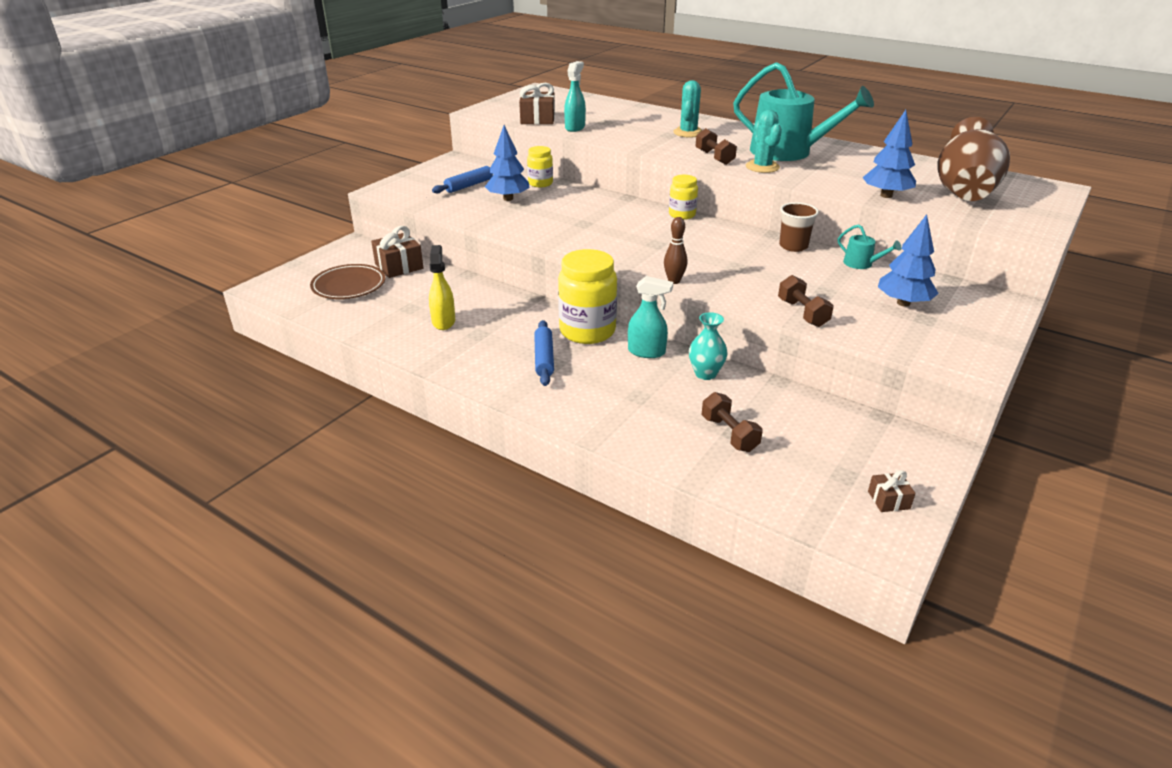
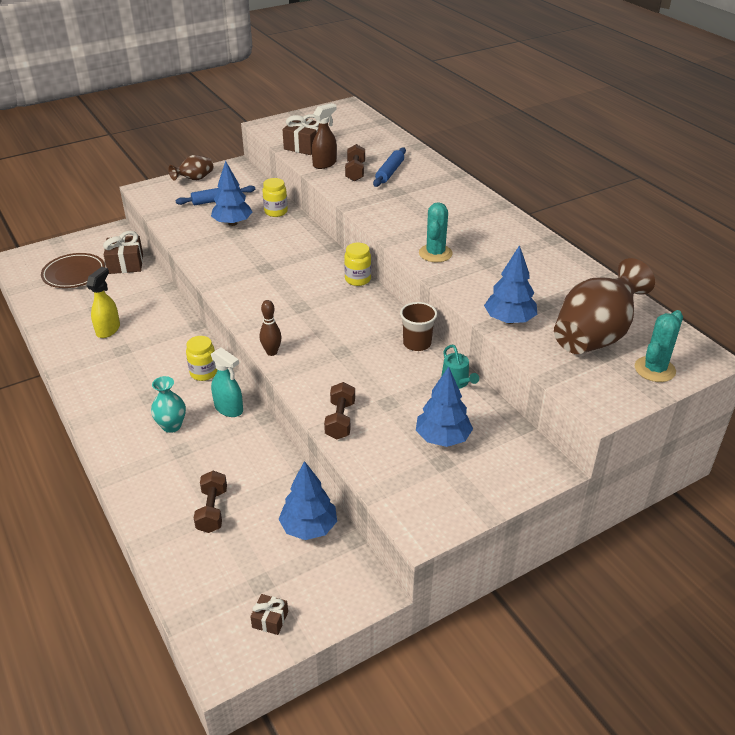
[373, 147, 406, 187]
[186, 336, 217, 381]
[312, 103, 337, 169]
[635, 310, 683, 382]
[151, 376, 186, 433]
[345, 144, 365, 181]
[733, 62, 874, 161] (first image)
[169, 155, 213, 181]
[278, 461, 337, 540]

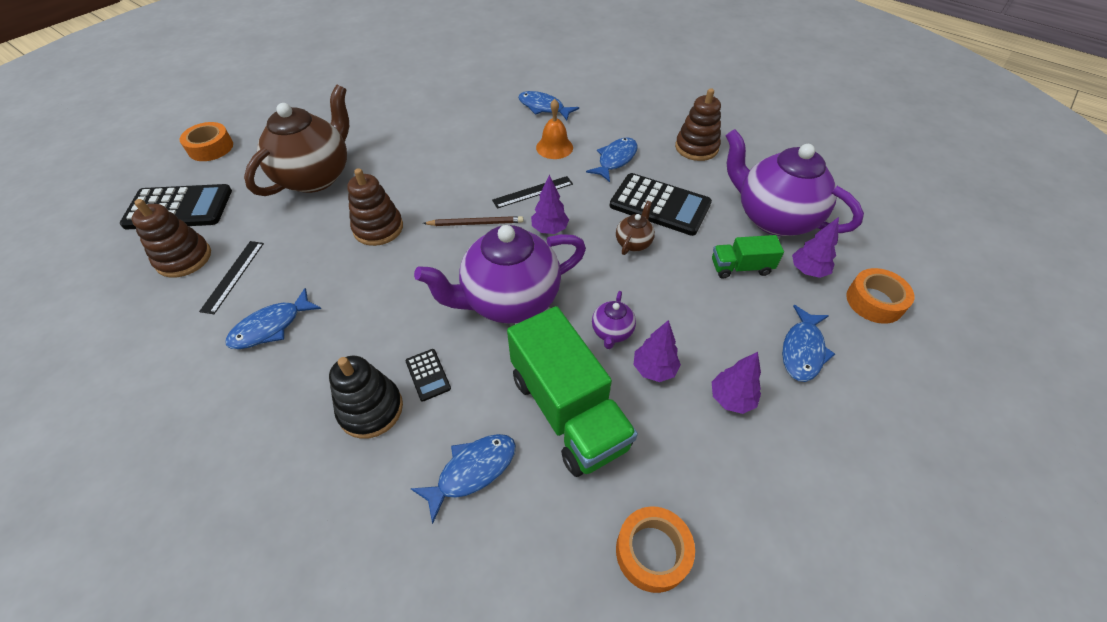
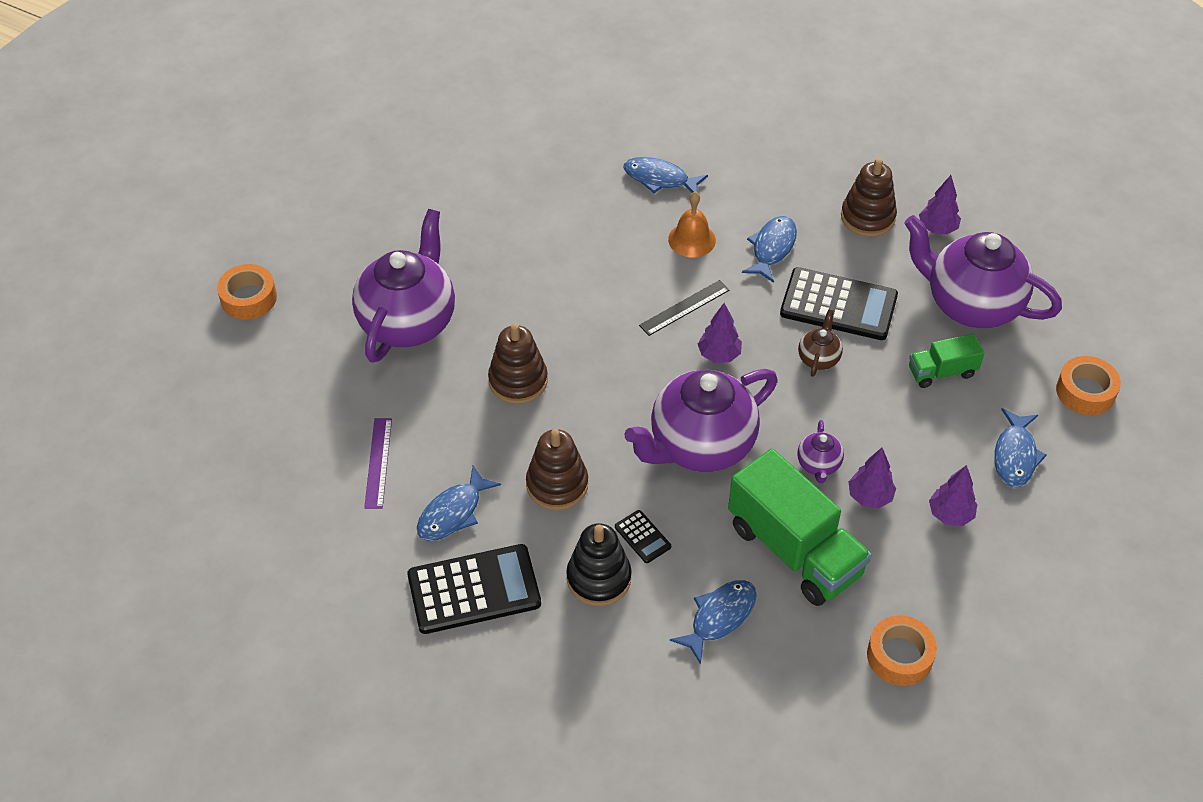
[407, 544, 541, 634]
[526, 429, 588, 510]
[364, 418, 392, 509]
[352, 209, 455, 363]
[423, 216, 523, 226] (first image)
[919, 175, 961, 234]

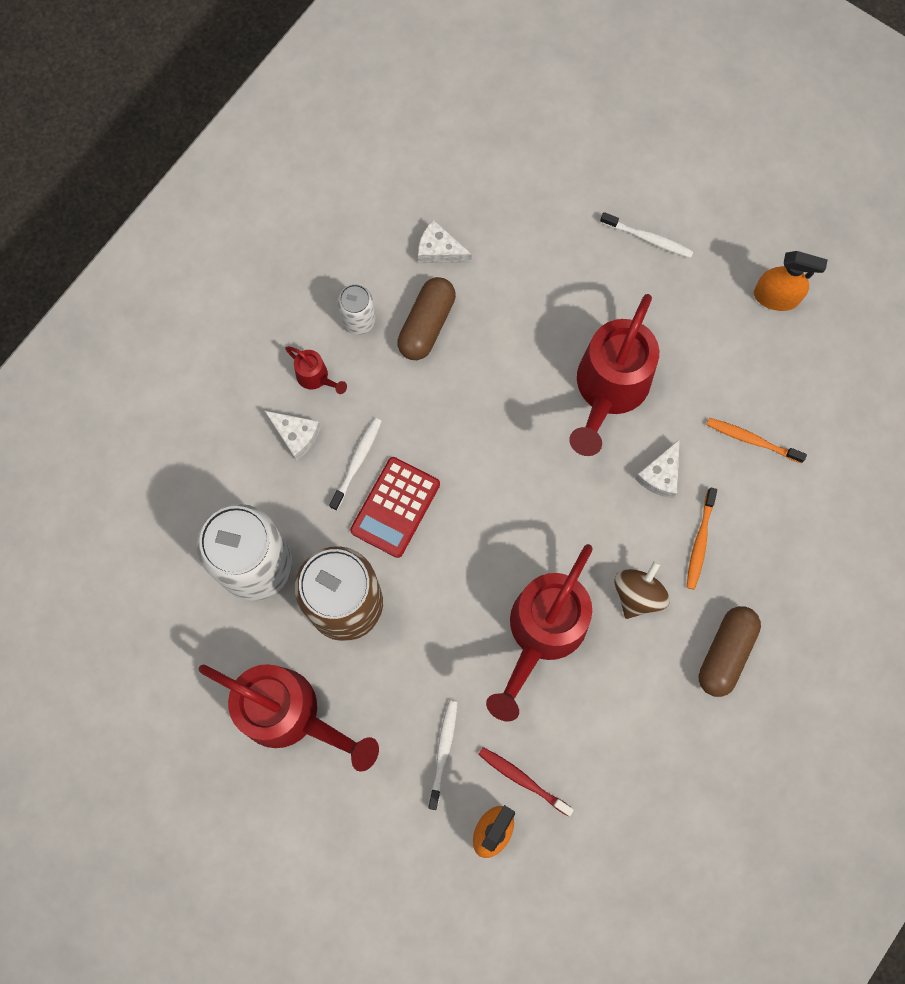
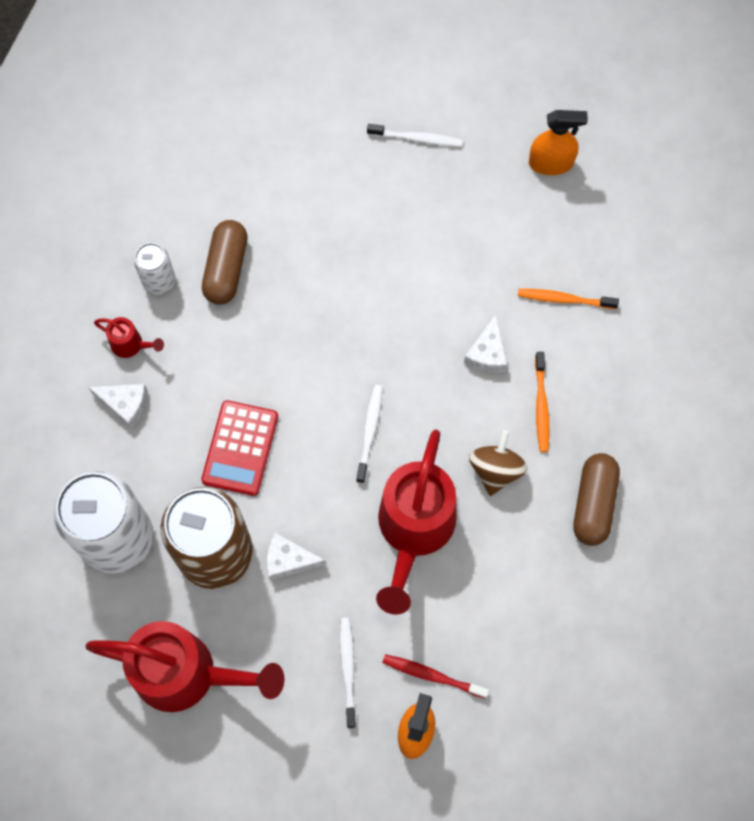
[356, 385, 382, 483]
[267, 533, 326, 581]
[569, 294, 659, 456] (first image)

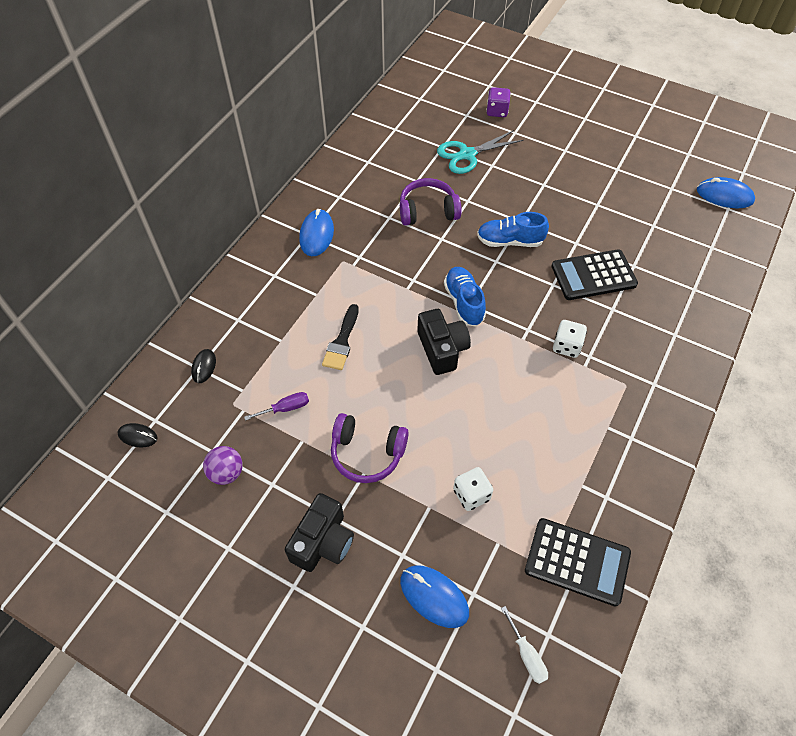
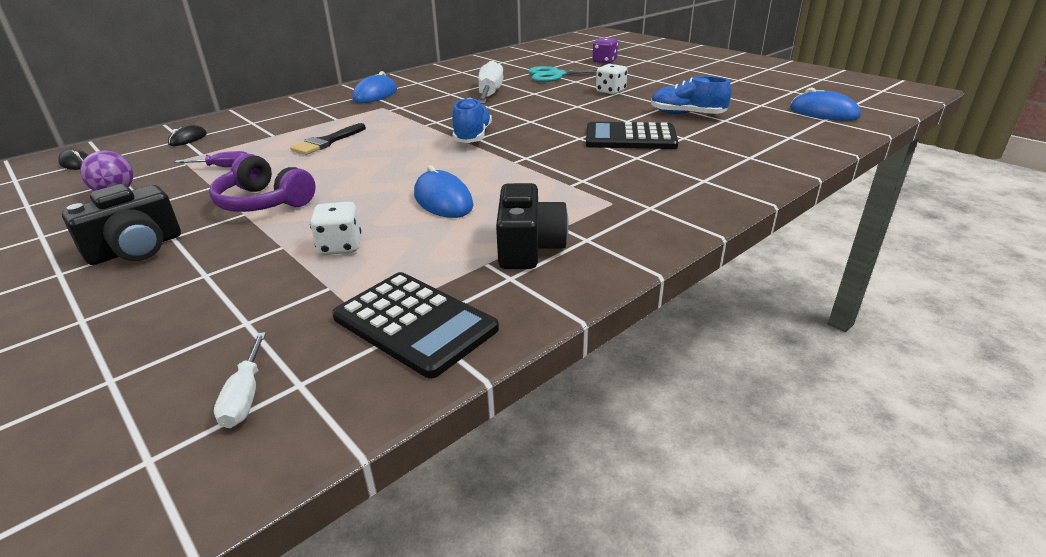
[478, 60, 503, 104]
[414, 165, 473, 218]
[496, 183, 569, 269]
[651, 76, 731, 114]
[596, 64, 627, 95]

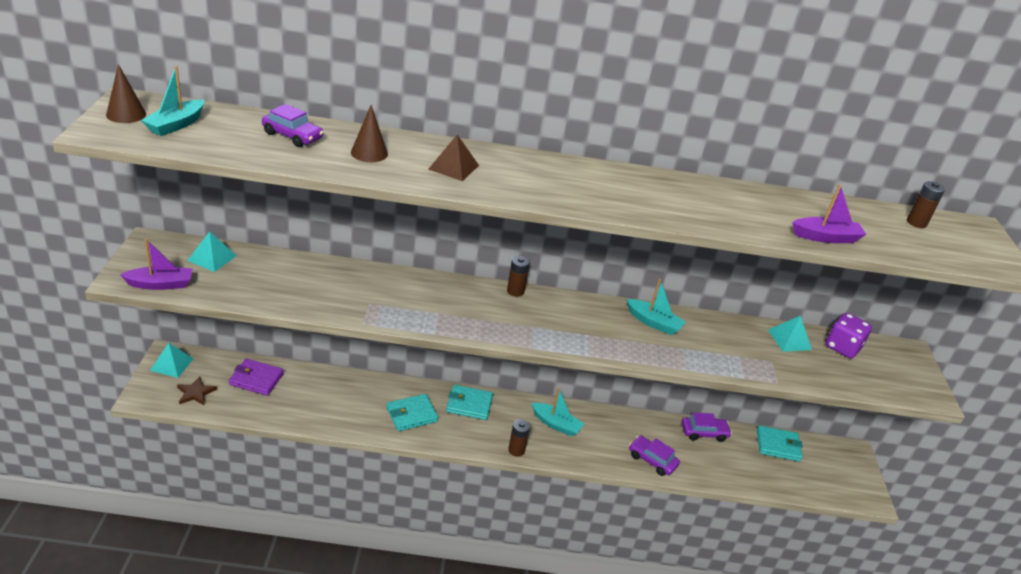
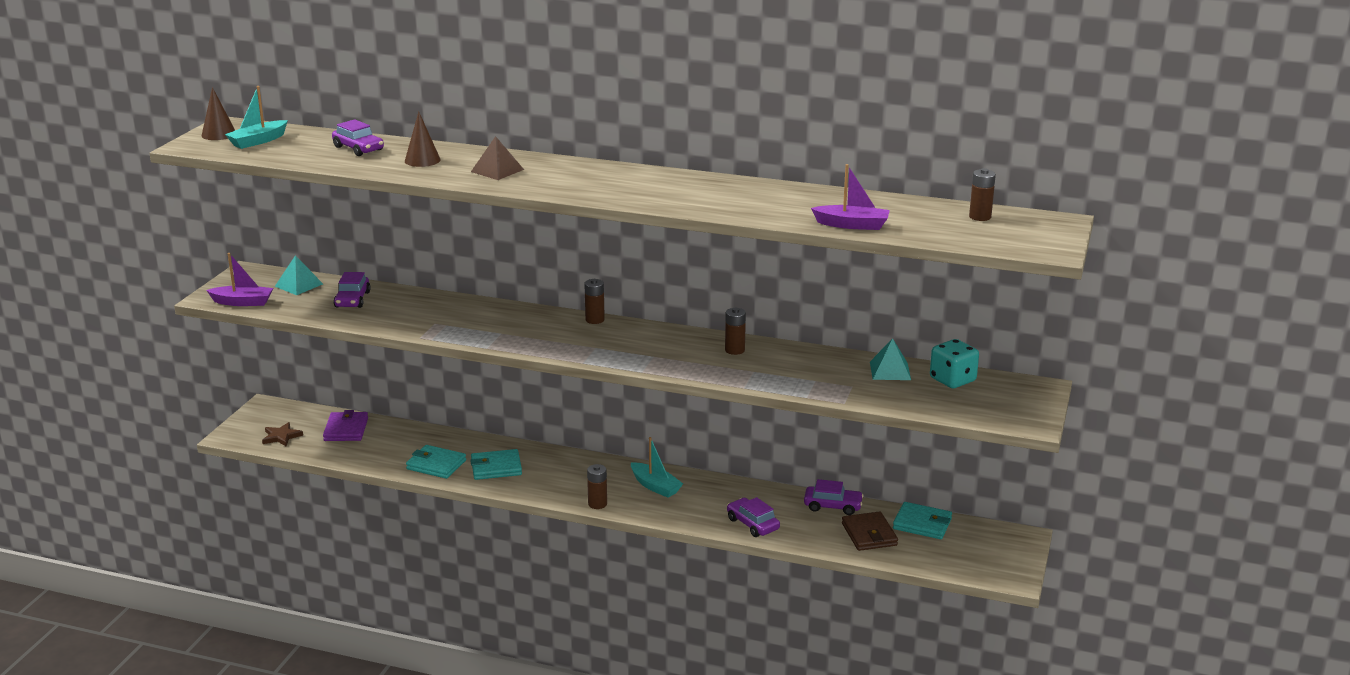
[150, 343, 194, 378] (first image)
[323, 410, 368, 441]
[406, 445, 466, 479]
[725, 308, 746, 355]
[930, 339, 979, 388]
[334, 272, 371, 308]
[842, 511, 898, 551]

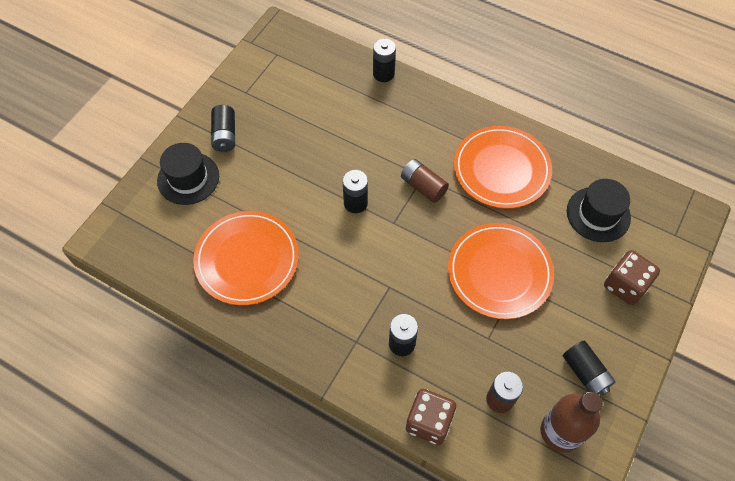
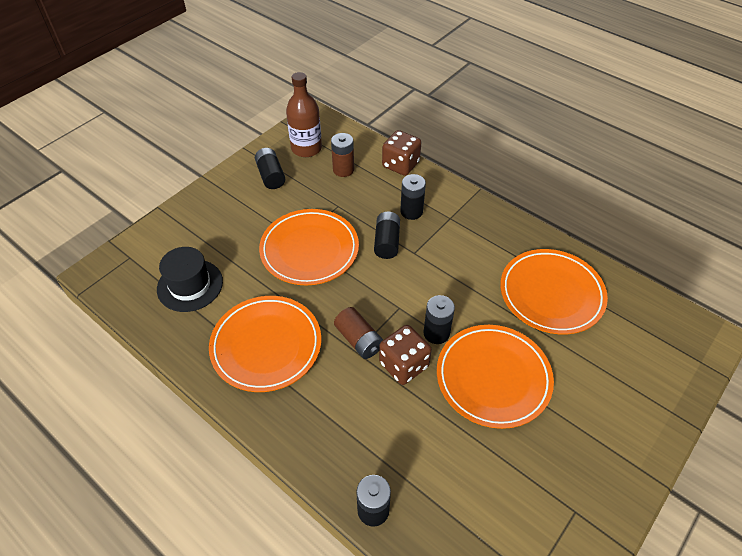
[157, 143, 219, 205] (first image)
[374, 212, 400, 259]
[379, 325, 432, 385]
[437, 325, 554, 429]

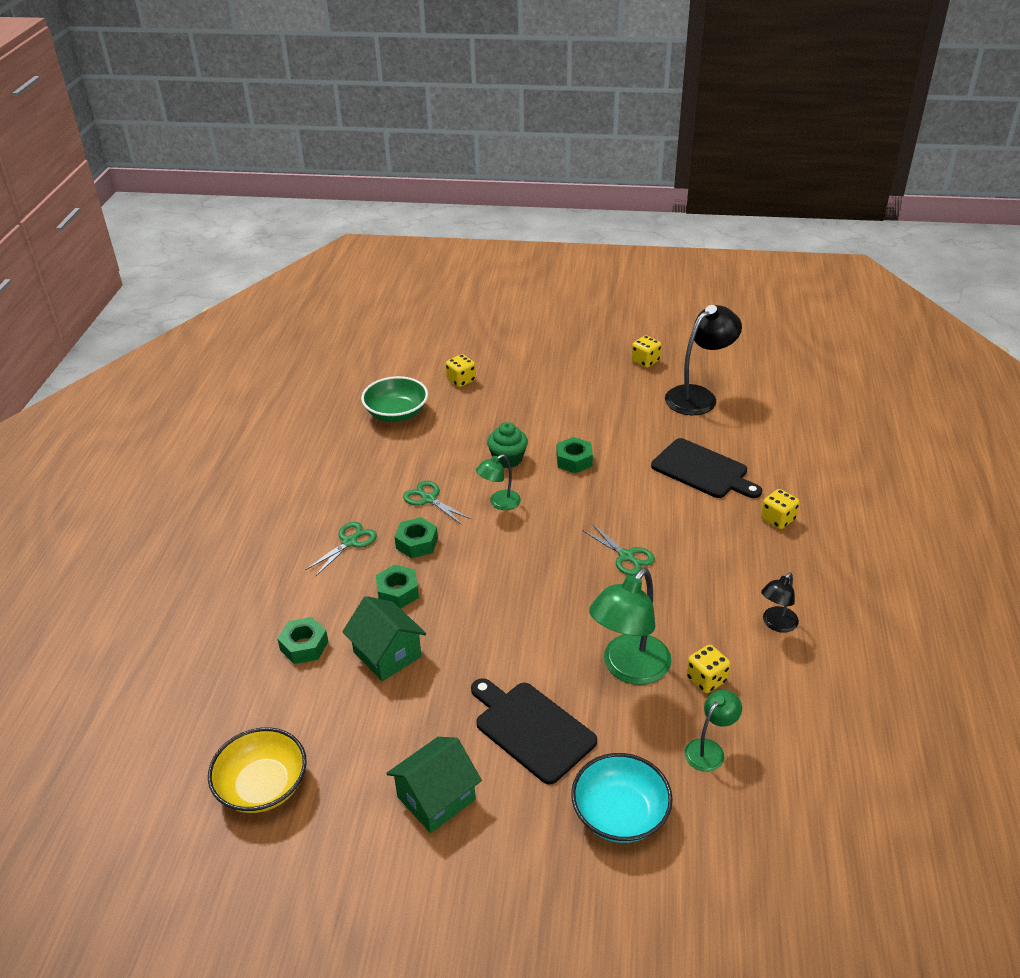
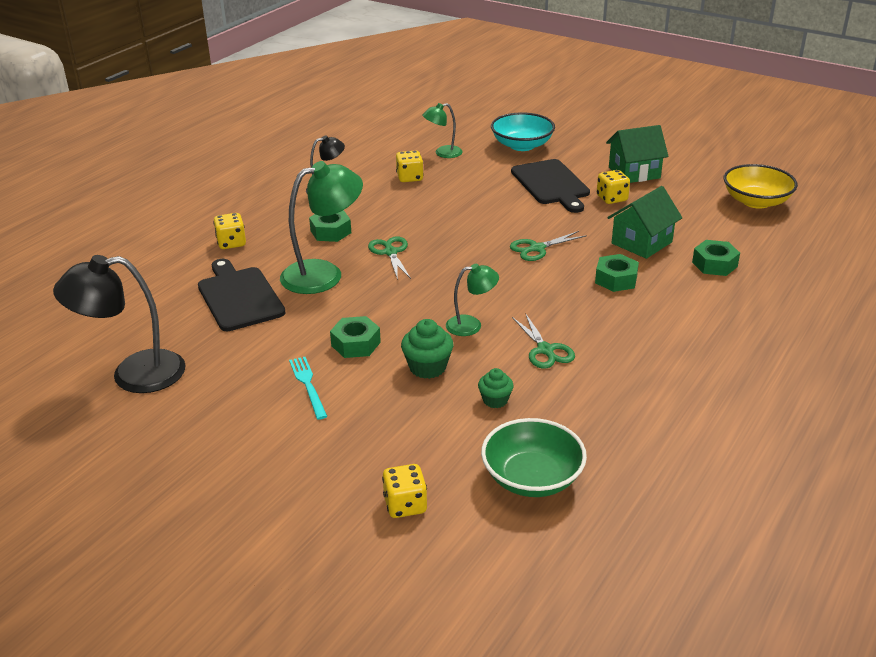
[510, 231, 587, 261]
[607, 186, 682, 259]
[309, 210, 351, 242]
[280, 161, 363, 294]
[597, 170, 630, 204]
[289, 357, 327, 420]
[478, 368, 514, 408]

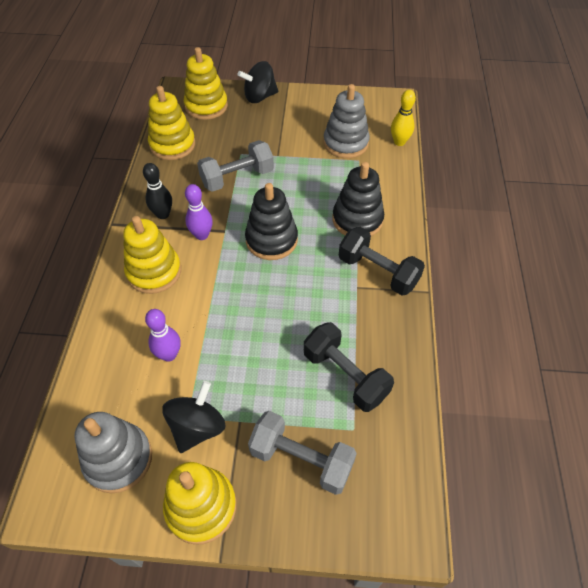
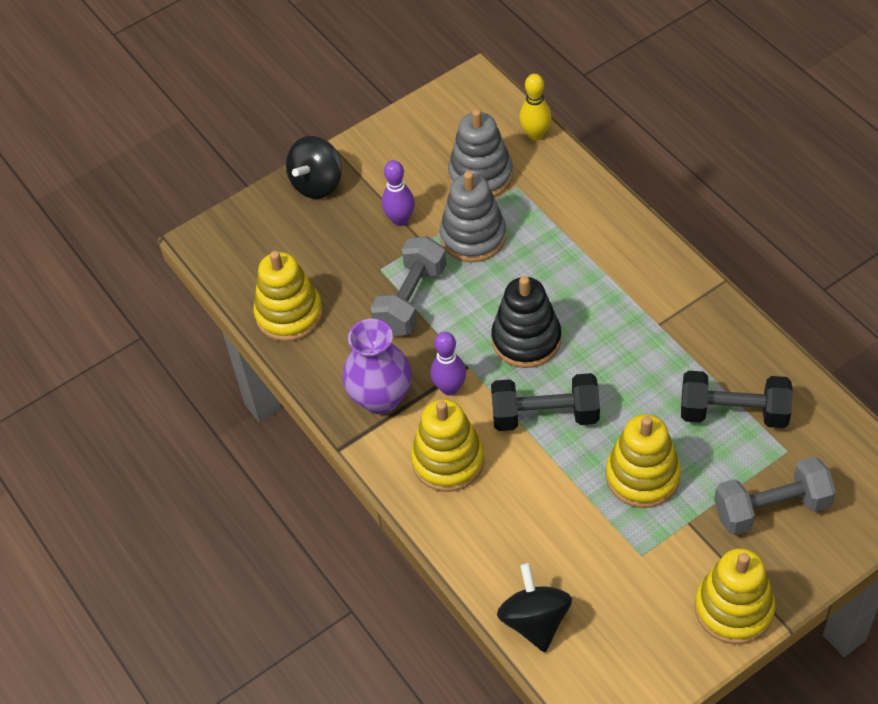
[440, 171, 506, 263]
[342, 319, 412, 414]
[382, 160, 415, 226]
[497, 563, 572, 652]
[606, 414, 681, 508]
[332, 162, 384, 236] (first image)
[491, 373, 600, 431]

